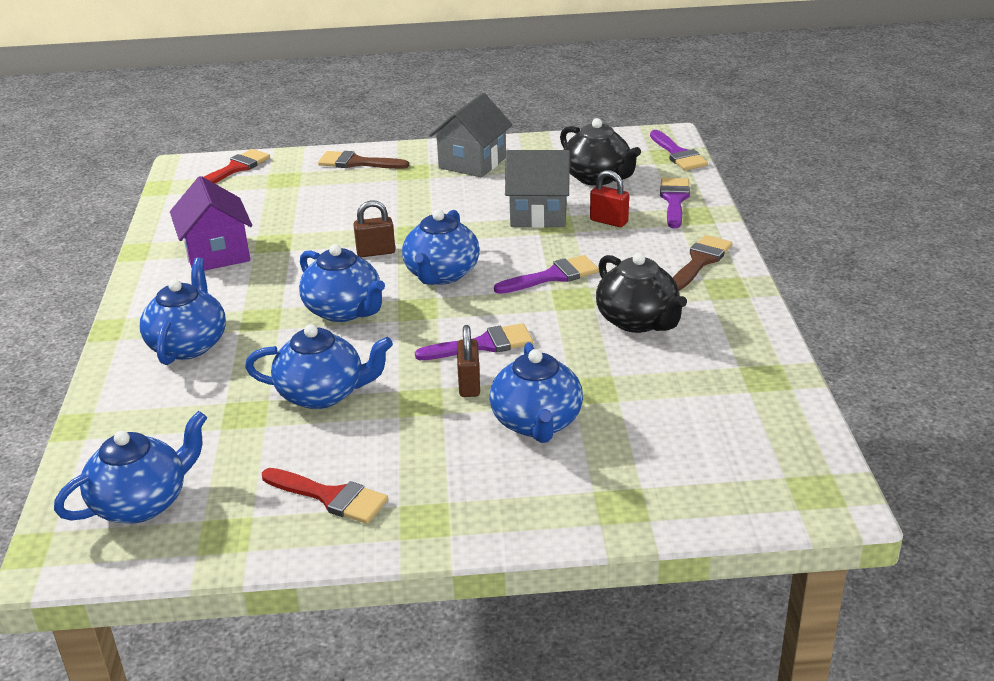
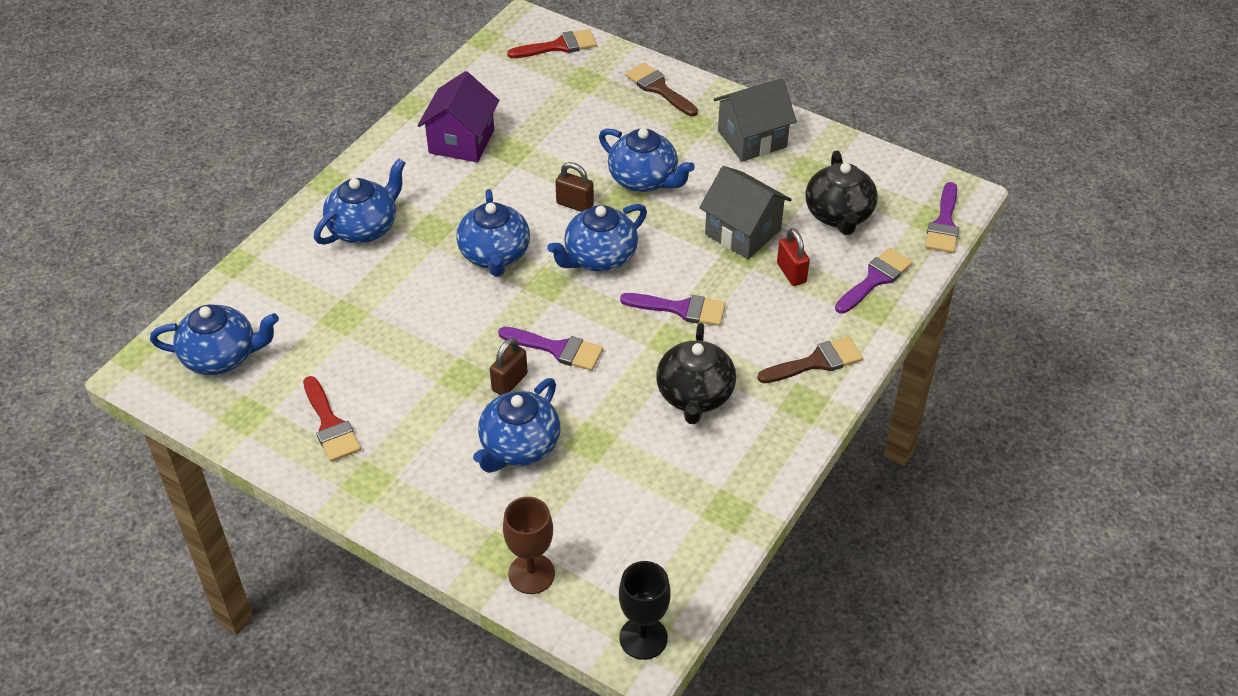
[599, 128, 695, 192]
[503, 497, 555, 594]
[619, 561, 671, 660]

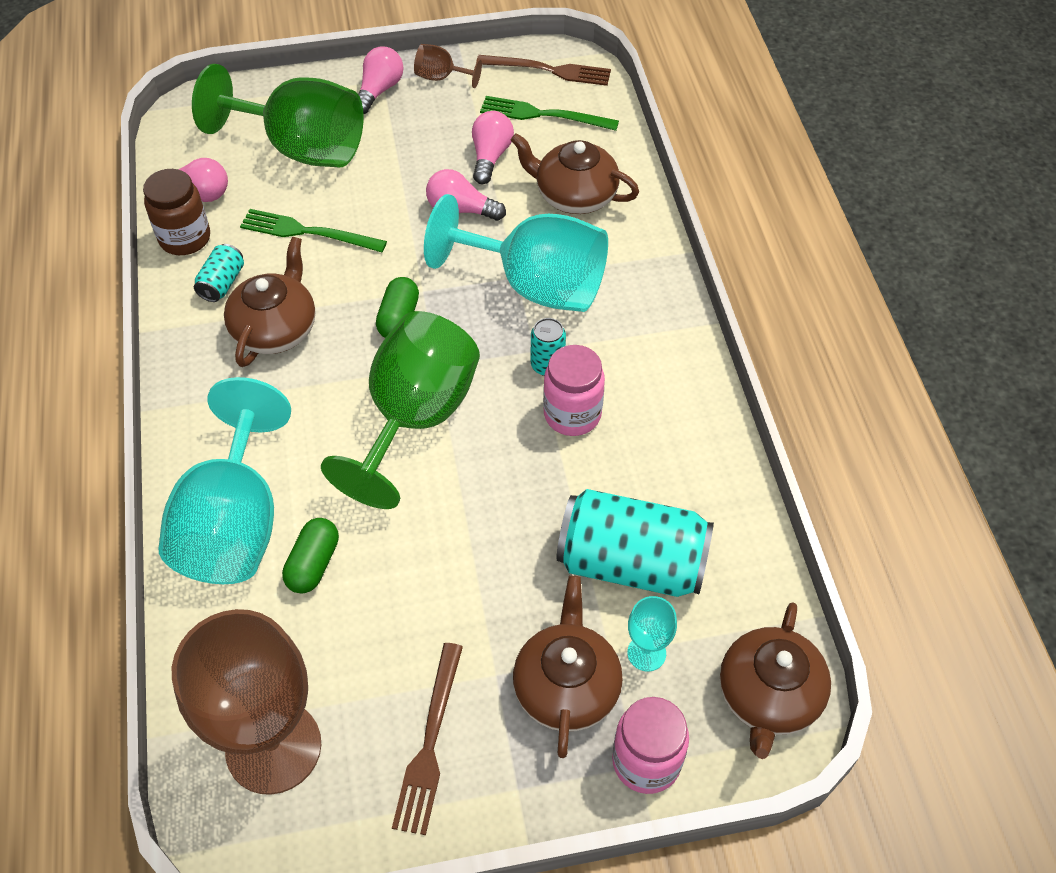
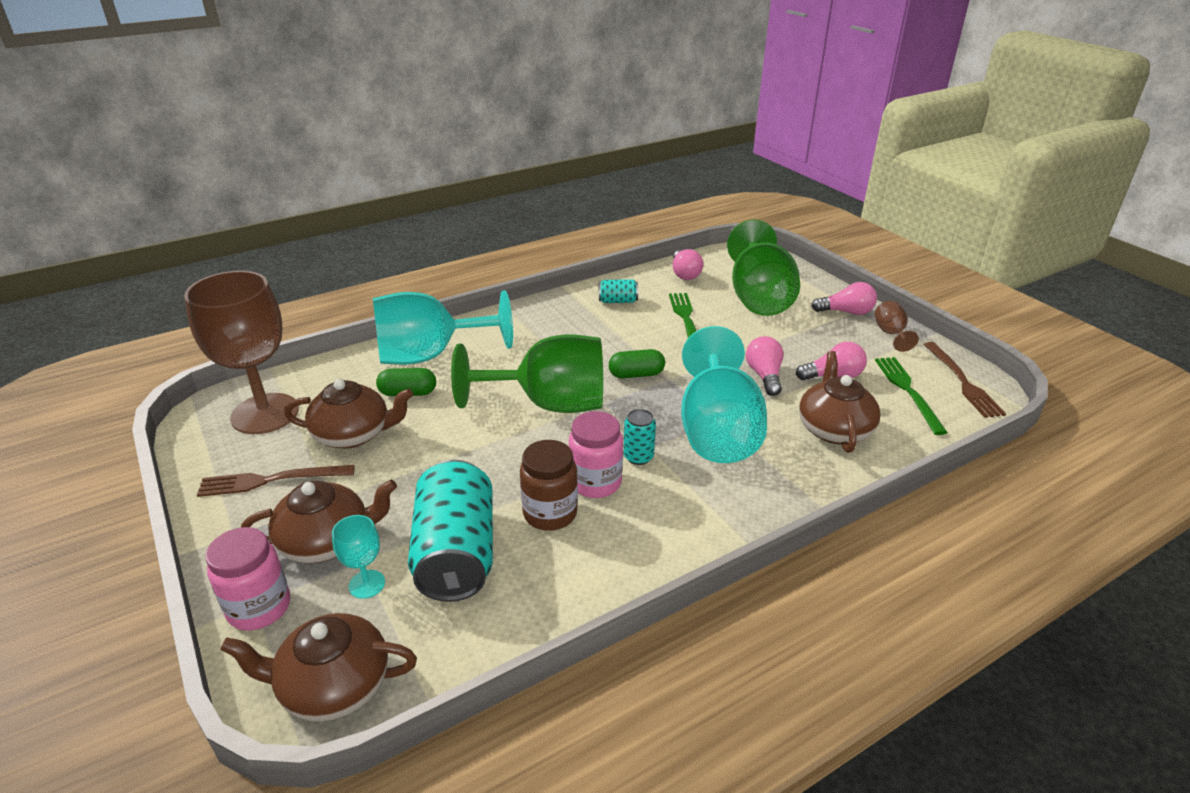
[520, 440, 578, 531]
[284, 379, 413, 449]

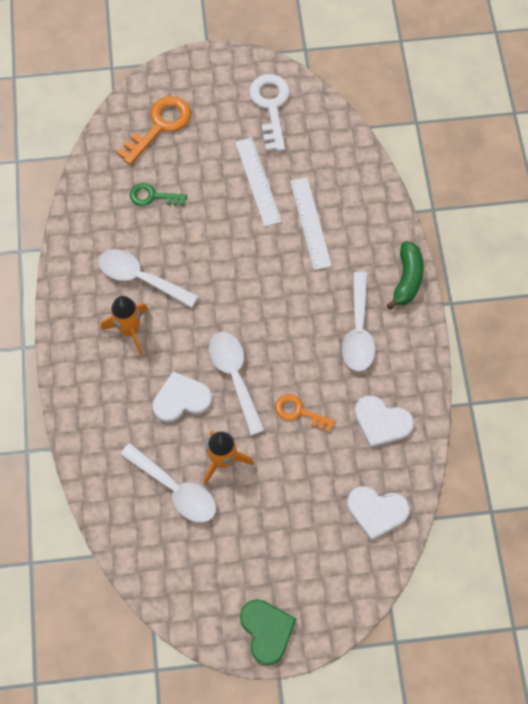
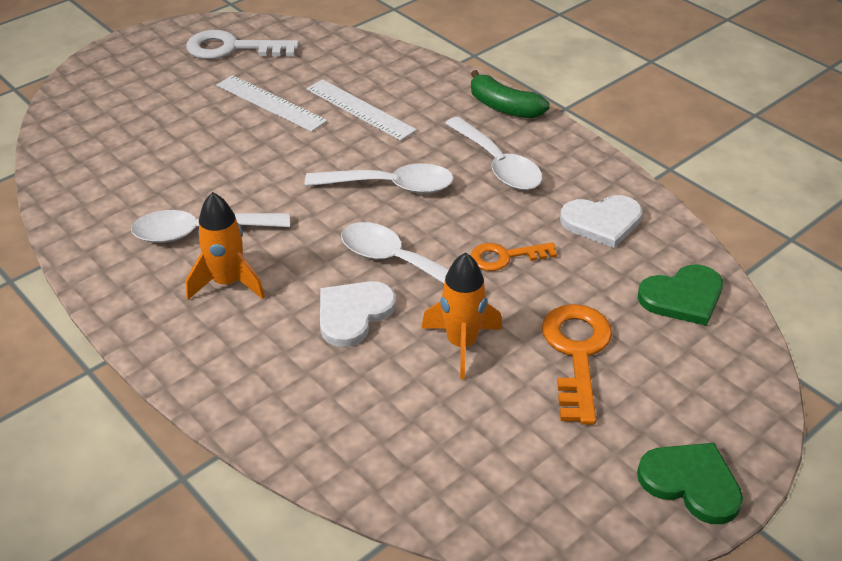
[542, 304, 612, 425]
[305, 163, 454, 193]
[130, 183, 187, 206] (first image)
[186, 30, 299, 59]
[638, 264, 723, 326]
[471, 70, 550, 118]

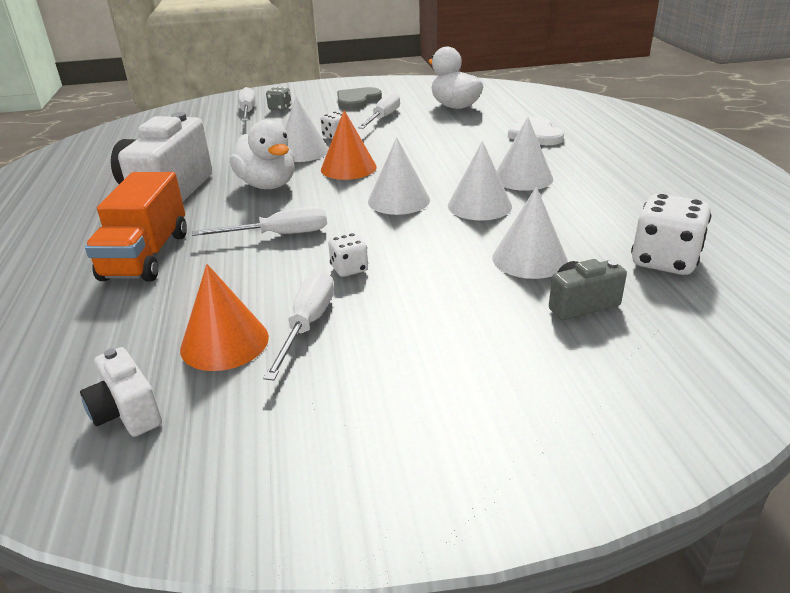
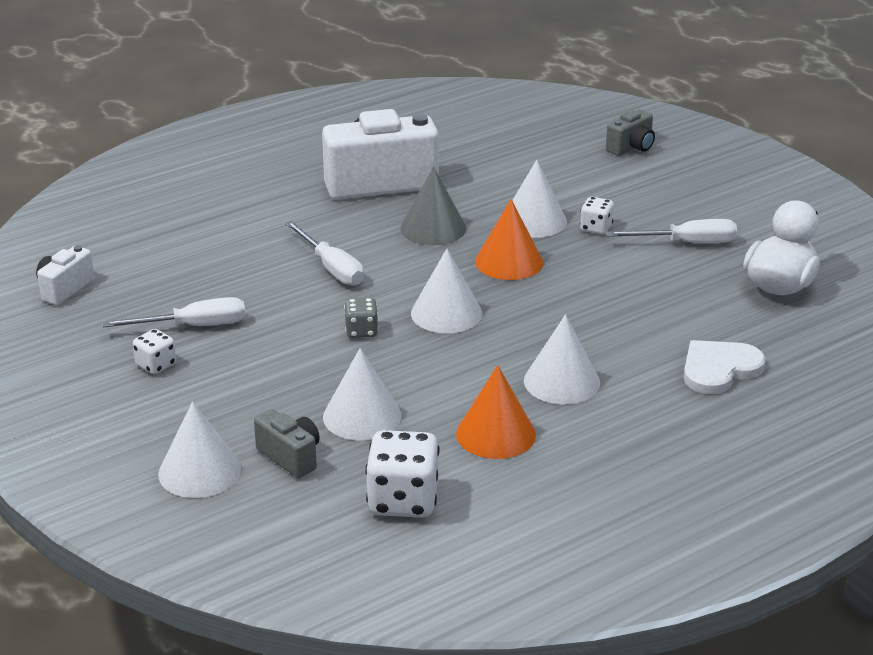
[85, 172, 187, 282] (first image)
[456, 365, 536, 459]
[401, 167, 466, 245]
[606, 109, 655, 156]
[344, 298, 378, 338]
[133, 329, 176, 374]
[337, 87, 382, 110] (first image)
[158, 401, 241, 498]

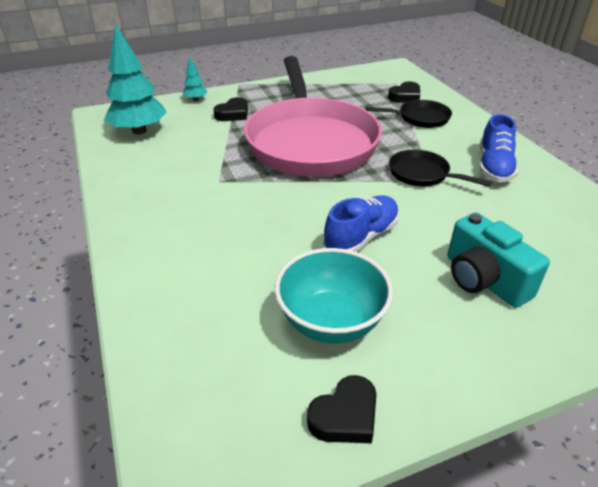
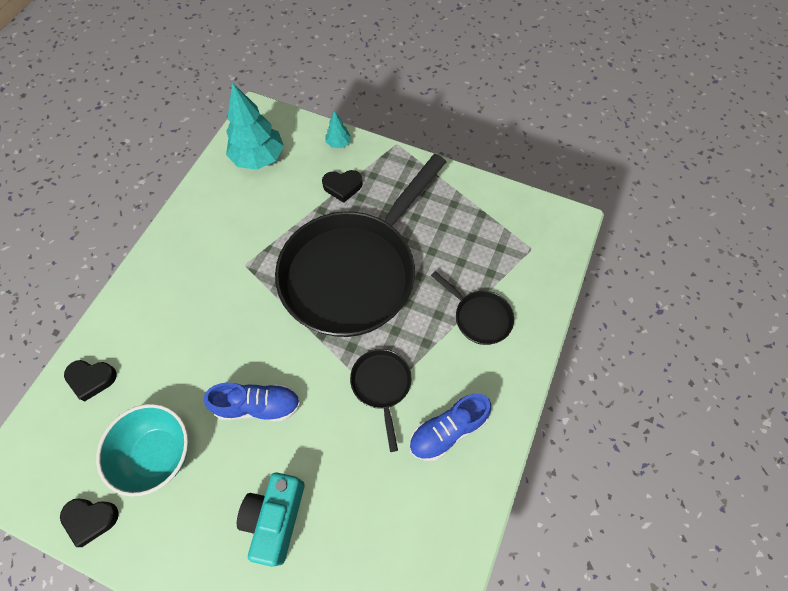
[275, 154, 446, 337]
[64, 360, 117, 402]

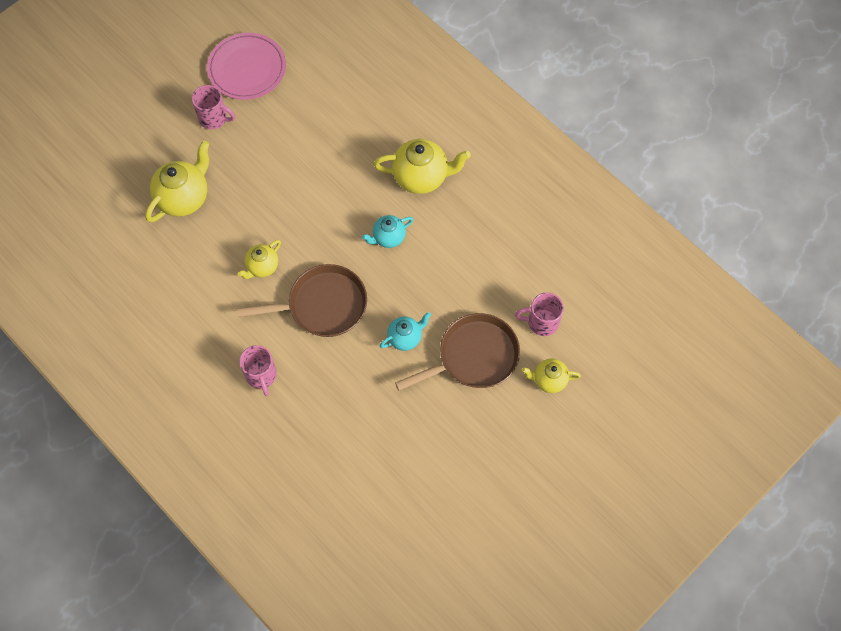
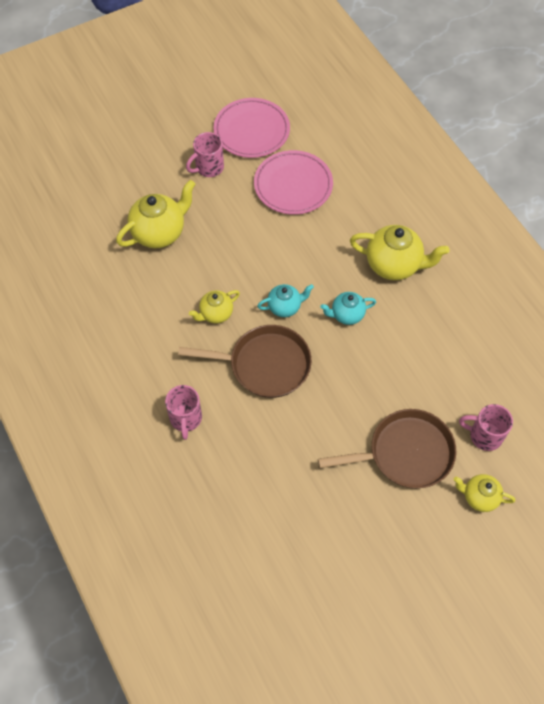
[186, 132, 224, 177]
[257, 284, 314, 317]
[254, 150, 333, 215]

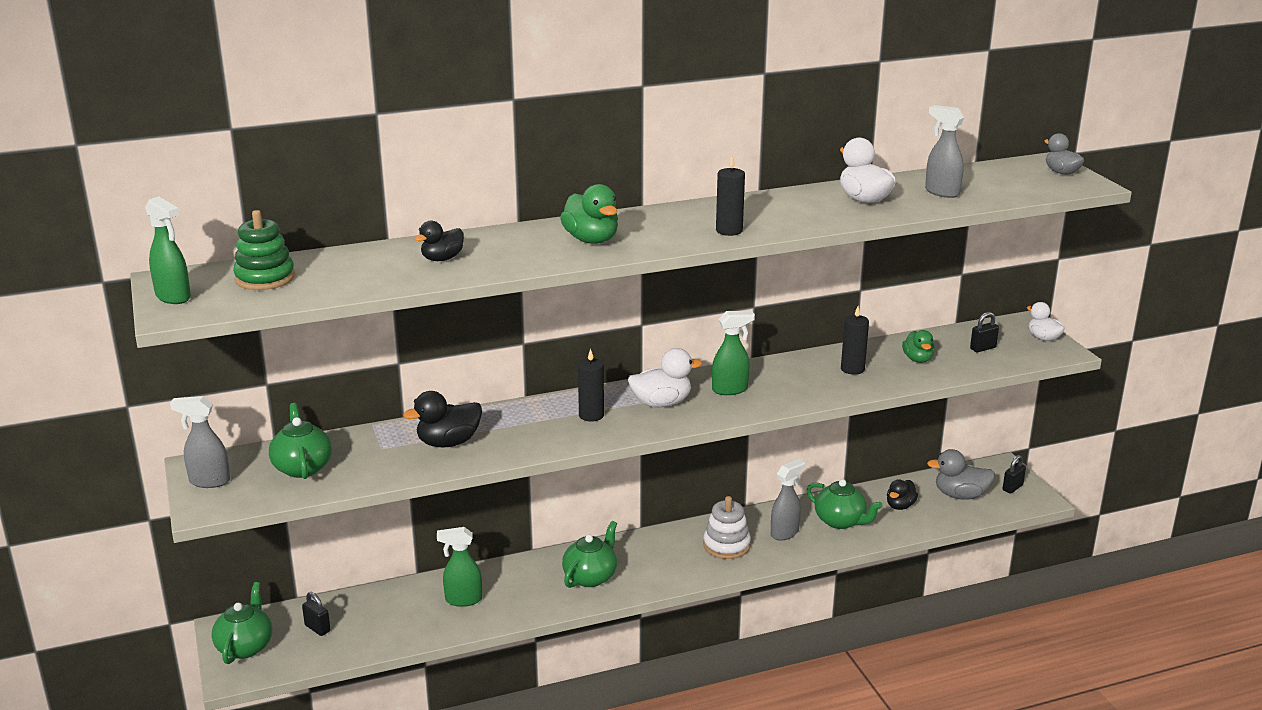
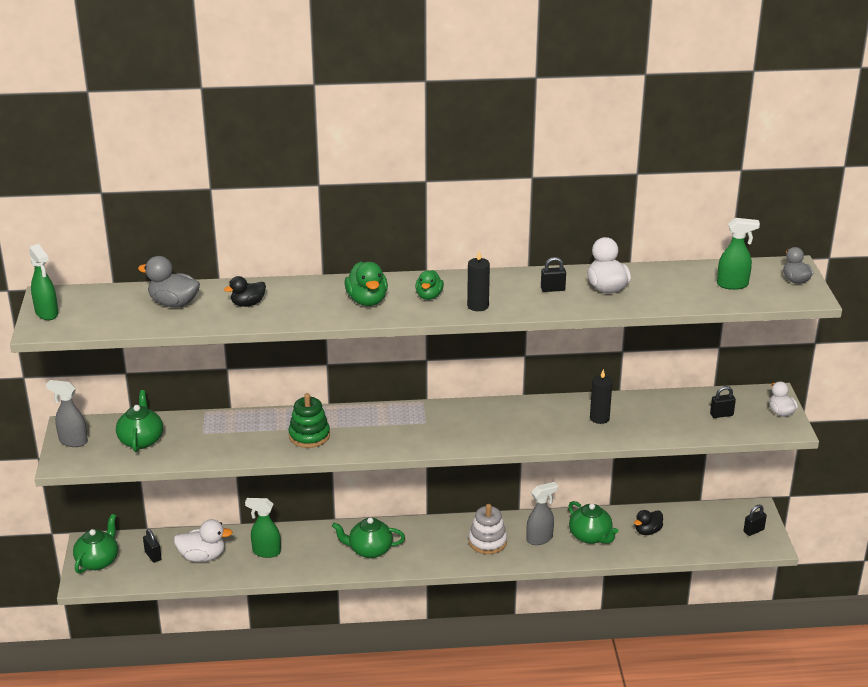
[288, 393, 330, 448]
[403, 391, 482, 447] (first image)
[332, 517, 405, 558]
[578, 349, 604, 422] (first image)
[174, 519, 233, 562]
[717, 218, 760, 290]
[415, 270, 444, 300]
[925, 105, 964, 198] (first image)
[138, 256, 200, 307]
[541, 257, 566, 292]

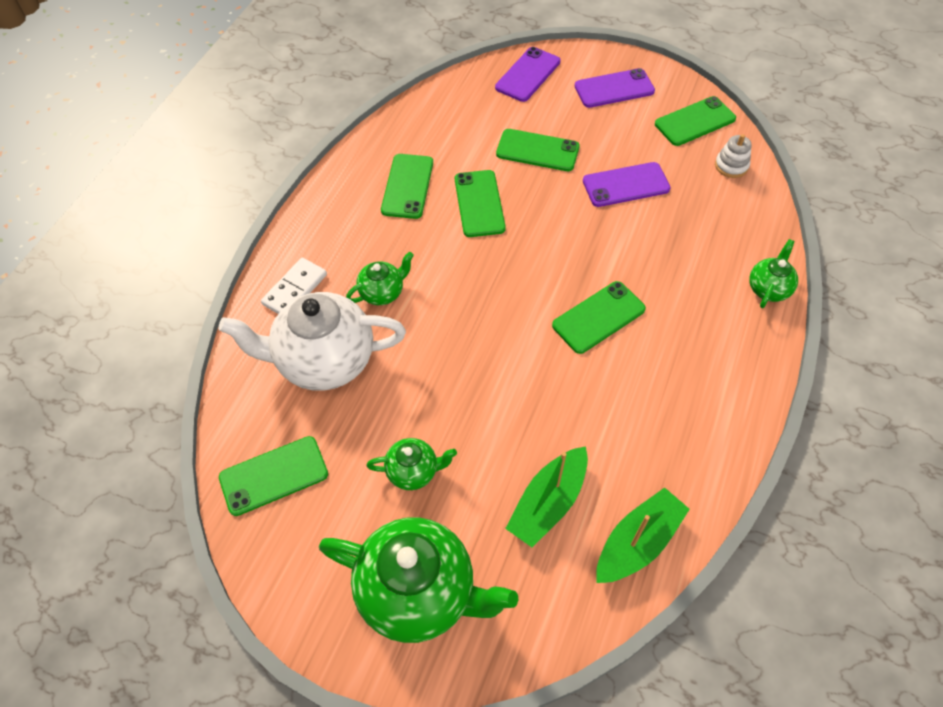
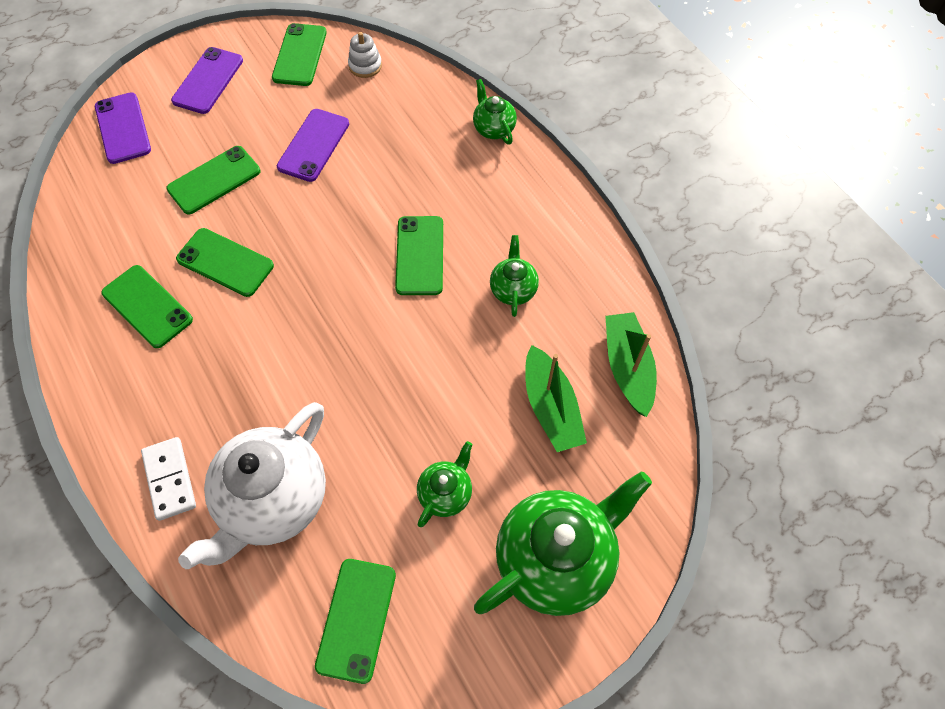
[490, 235, 539, 317]

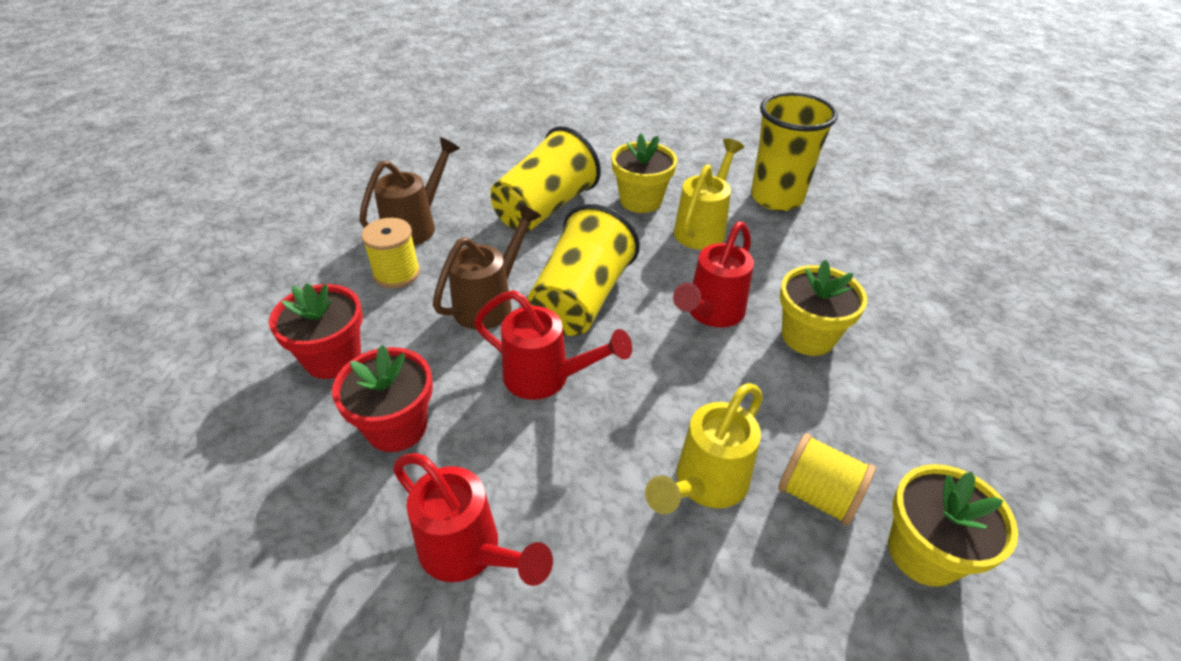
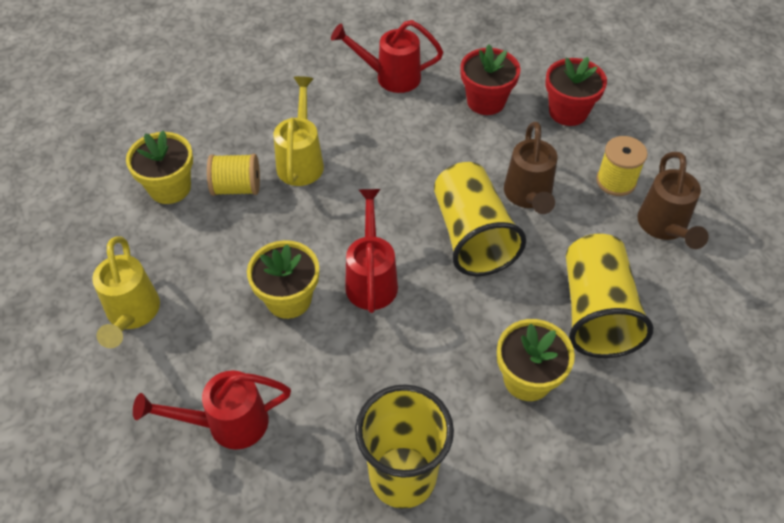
[133, 370, 291, 449]
[92, 236, 160, 348]

